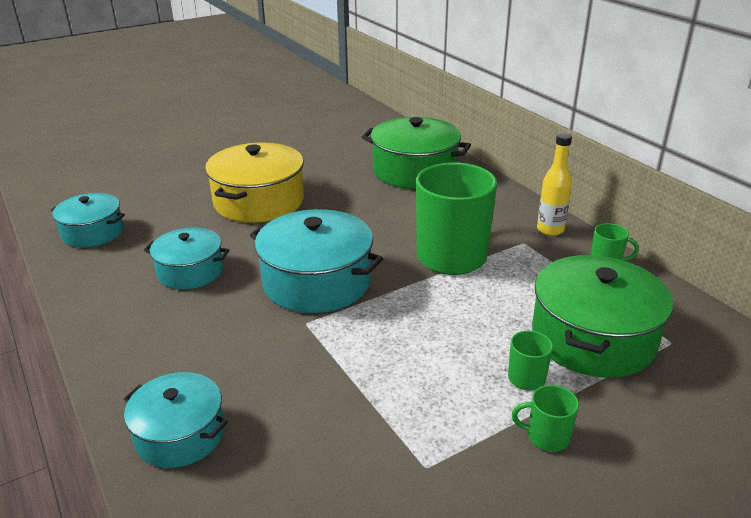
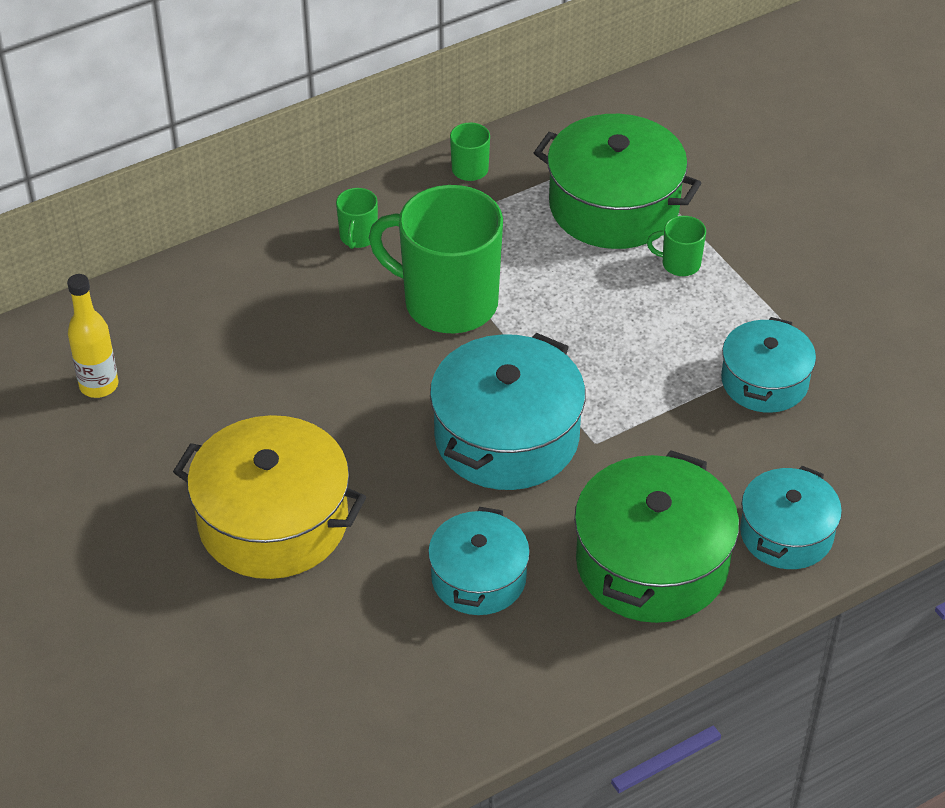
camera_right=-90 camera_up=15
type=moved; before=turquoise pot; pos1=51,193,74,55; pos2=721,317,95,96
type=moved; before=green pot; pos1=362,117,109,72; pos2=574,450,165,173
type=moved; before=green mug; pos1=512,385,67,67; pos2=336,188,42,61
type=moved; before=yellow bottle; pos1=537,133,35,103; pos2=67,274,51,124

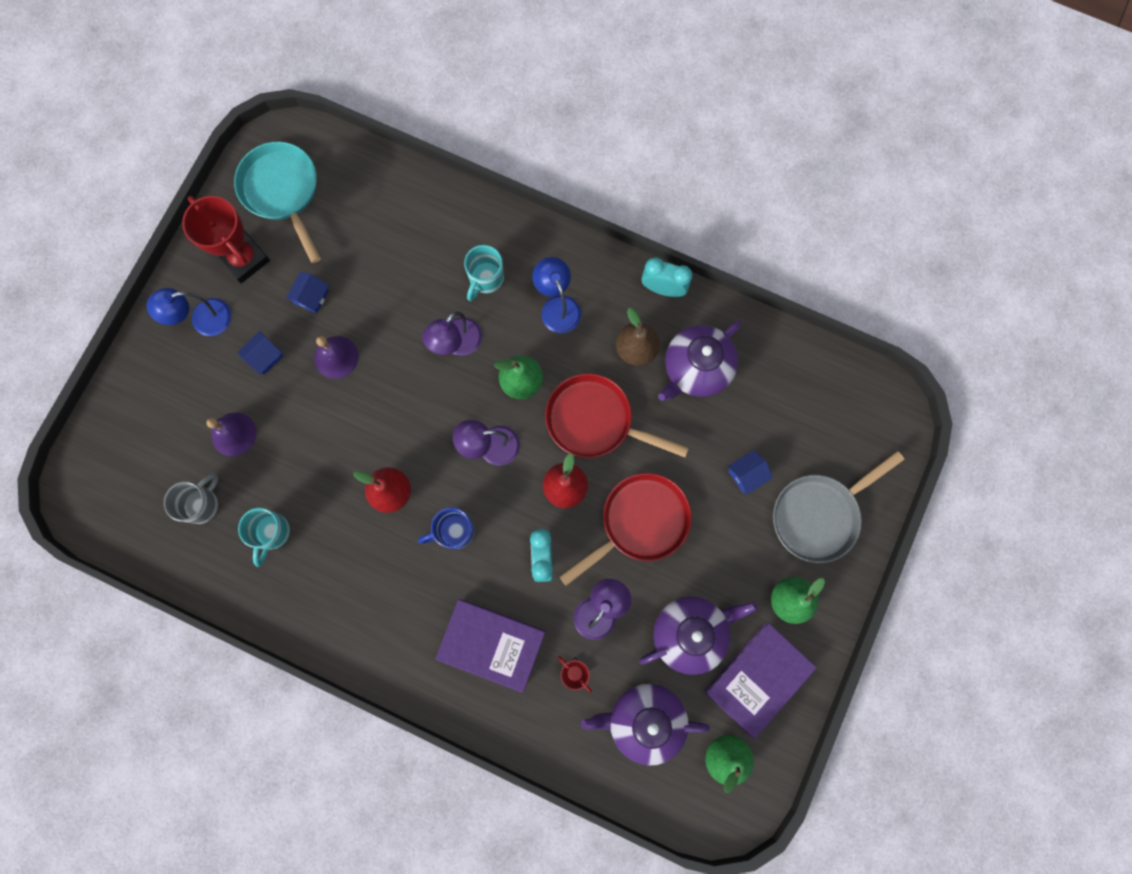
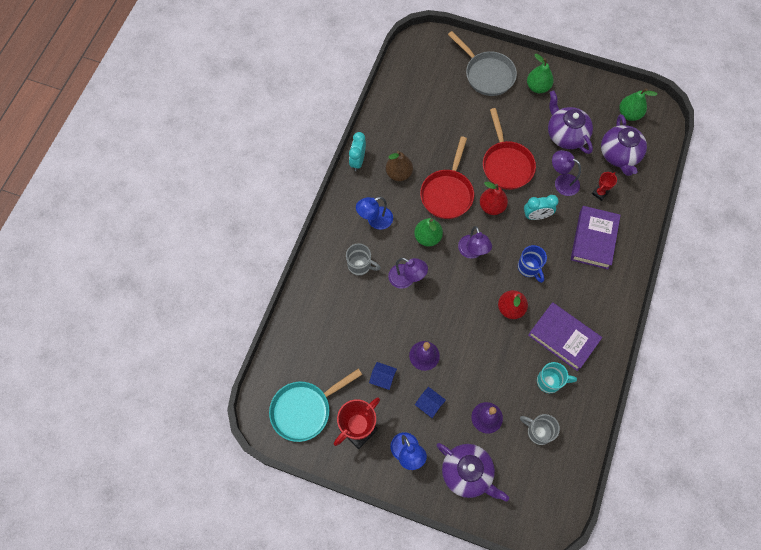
camera_right=-95 camera_up=-10
type=recoloured; before=turquoise mug; after=grey mug; pos1=464,245,40,56; pos2=346,243,35,33
type=turned; before=red pan; pos1=559,473,133,113; pos2=483,108,53,82; turn=-150
type=moved; before=purple teapot; pos1=658,320,83,81; pos2=436,443,73,59
type=moved; before=purple book; pos1=704,623,112,116; pos2=528,302,74,69
type=removed; before=blue house; pos1=728,450,45,45

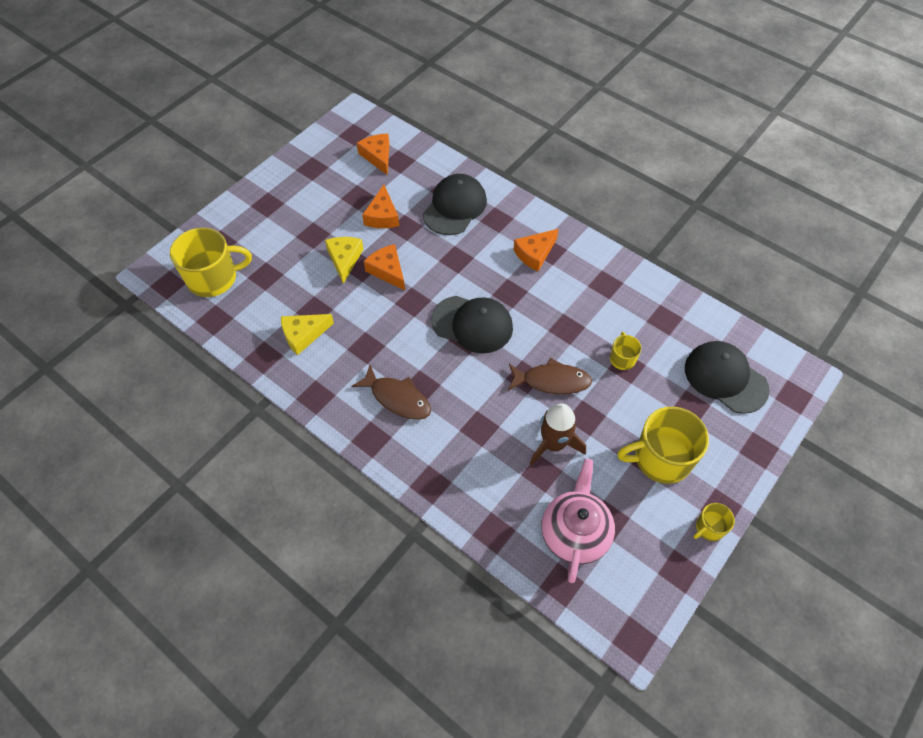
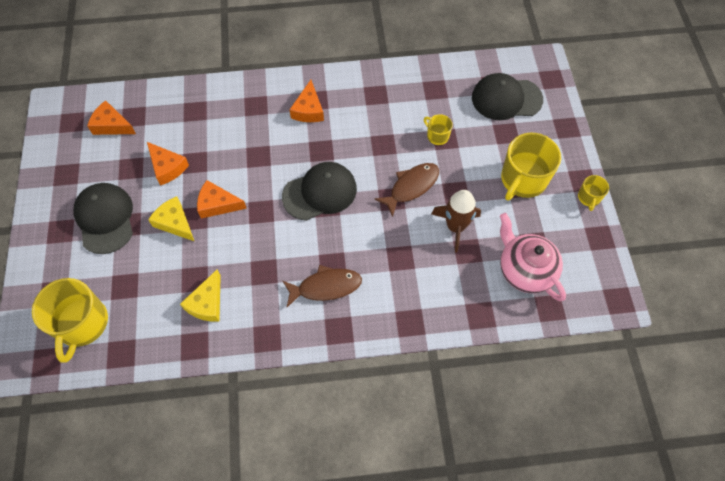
camera_right=-45 camera_up=5
type=turned; before=yellow mug; pos1=170,228,82,69; pos2=32,278,76,85; turn=150
type=moved; before=black cap; pos1=423,174,64,61; pos2=73,183,60,71

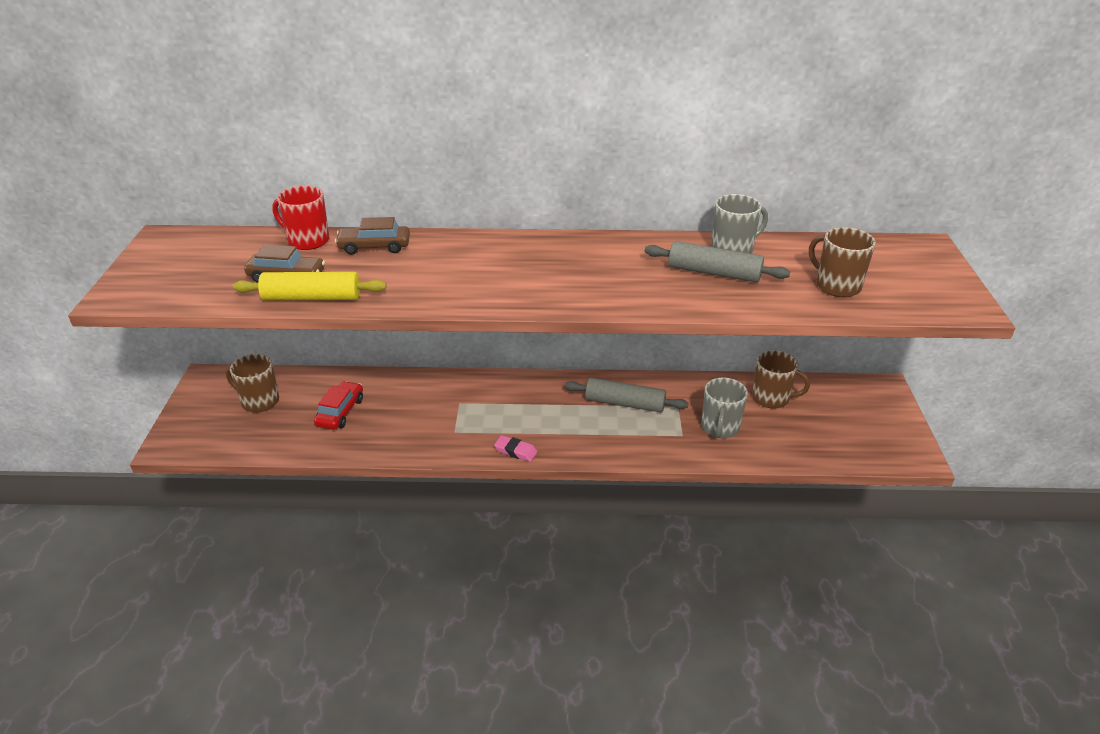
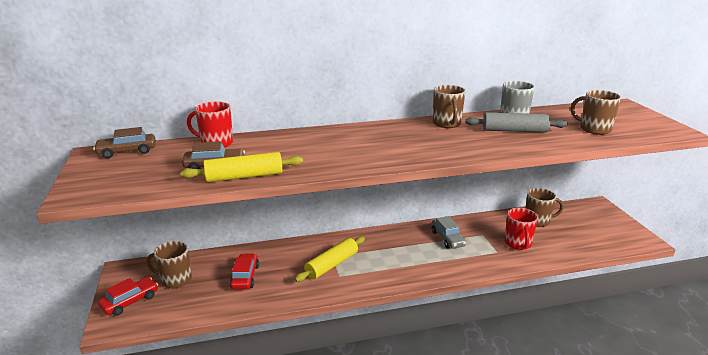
camera_right=-15 camera_up=-10
type=moved; before=brown car; pos1=335,217,75,38; pos2=93,127,63,31
type=removed; before=pink eraser; pos1=494,435,44,27
type=replaced; before=grey rolling pin; after=grey car; pos1=565,378,124,34; pos2=431,216,35,33
type=recoloured; before=grey mug; after=red mug; pos1=701,377,47,61; pos2=504,208,34,42
type=added; after=red car; pos2=98,277,60,39
type=added; after=yellow rolling pin; pos2=295,236,70,46
type=added; after=brown mug; pos2=433,85,33,43

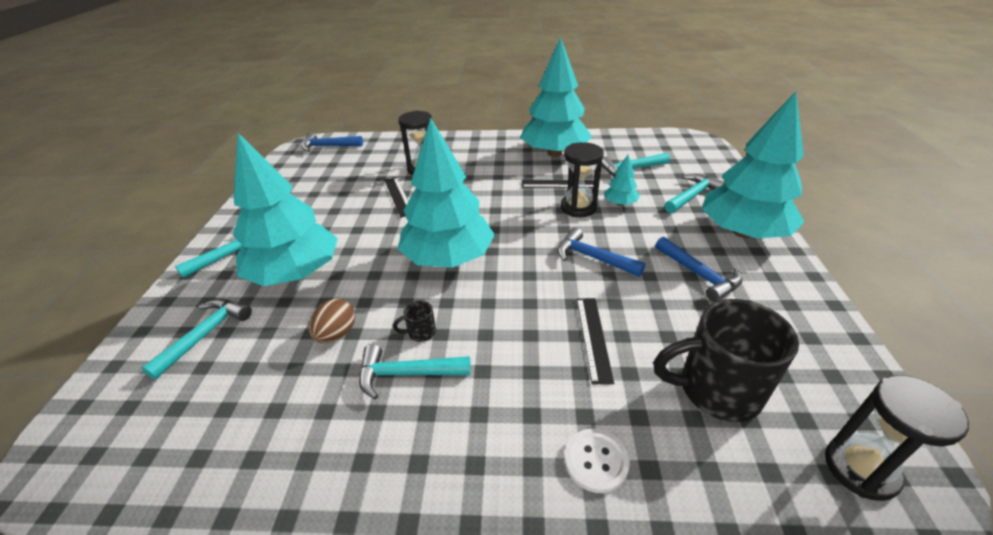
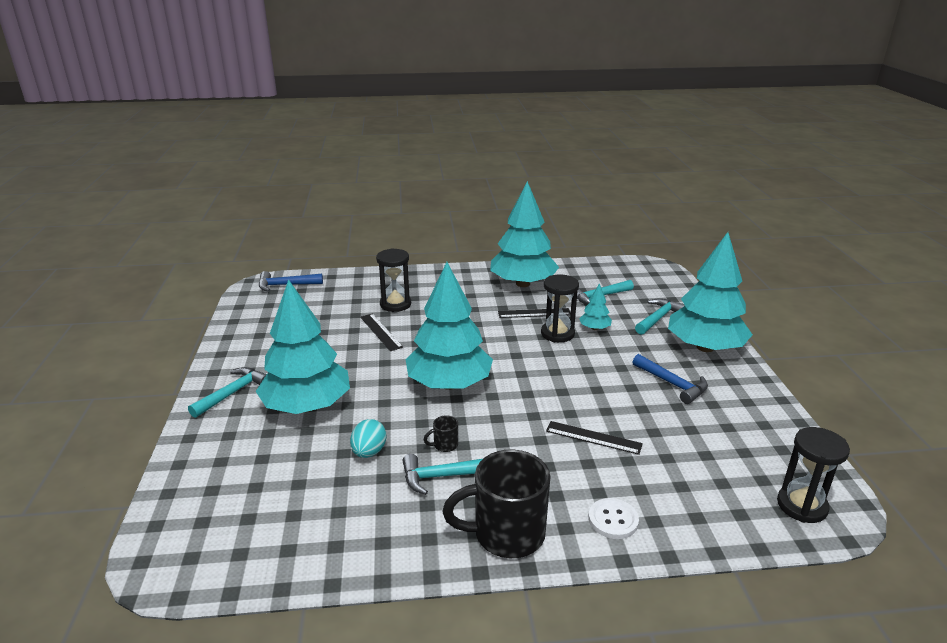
camera_right=-10 camera_up=-10
type=removed; before=turquoise hammer; pos1=141,299,111,80
type=recoloured; before=brown egg; after=turquoise egg; pos1=309,299,46,44; pos2=350,419,36,39
type=removed; before=blue hammer; pos1=557,227,88,50
type=turned; before=black ruler; pos1=577,298,37,86; pos2=546,421,97,34; turn=-60
type=moved; before=black mug; pos1=653,299,146,123; pos2=443,450,107,108

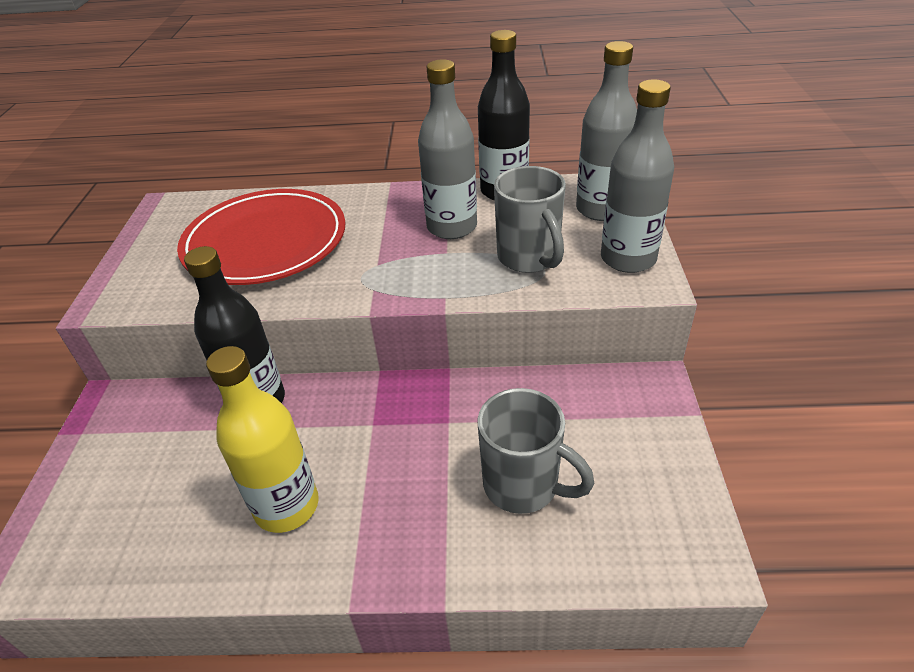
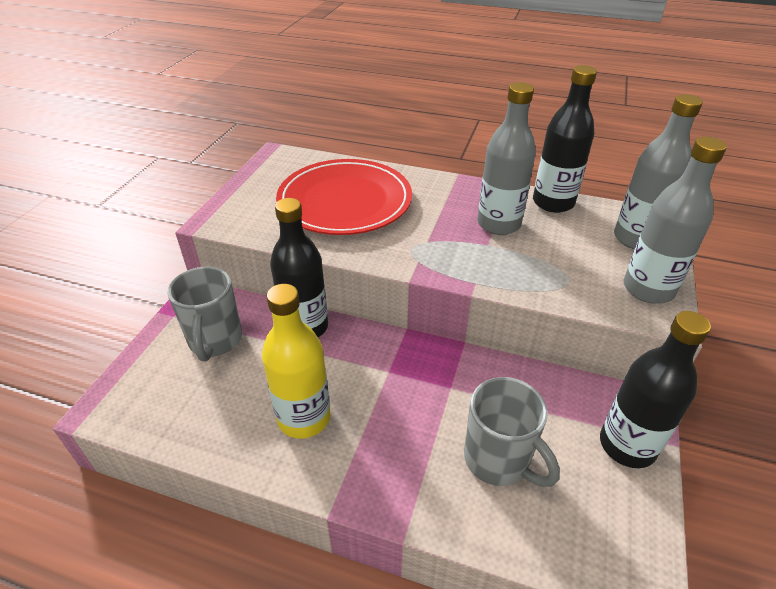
camera_right=15 camera_up=0
type=moved; before=grey mug; pos1=494,166,72,107; pos2=168,267,74,95
type=added; after=black bottle; pos2=600,311,111,157

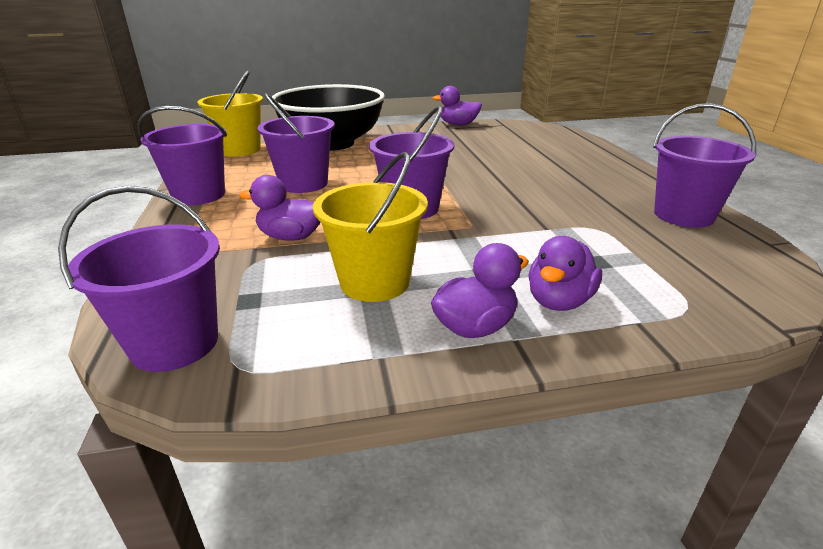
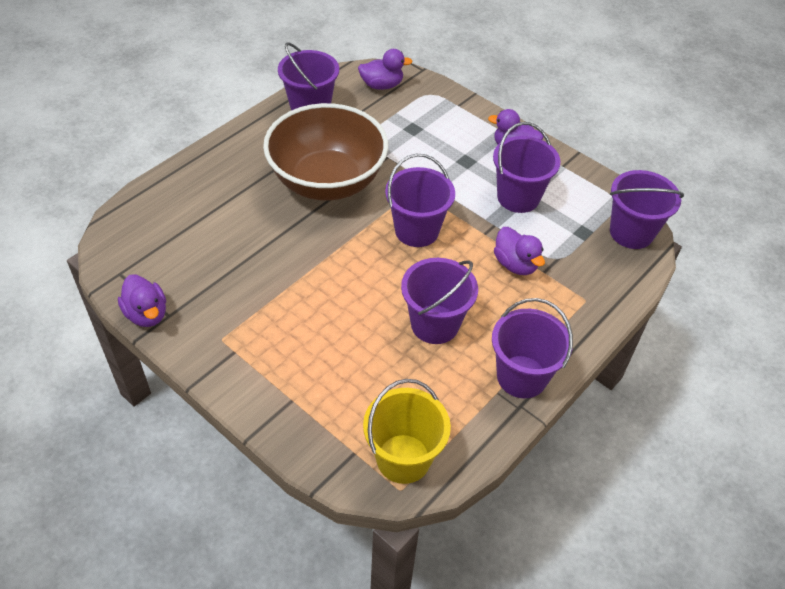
camera_right=-130 camera_up=20
type=removed; before=black bowl; pos1=272,84,113,67
type=recoloured; before=yellow bucket; after=purple bucket; pos1=313,152,115,150; pos2=493,122,68,91
type=moved; before=purple duck; pos1=528,236,74,75; pos2=358,49,54,41
type=added; after=brown bowl; pos2=263,103,125,98

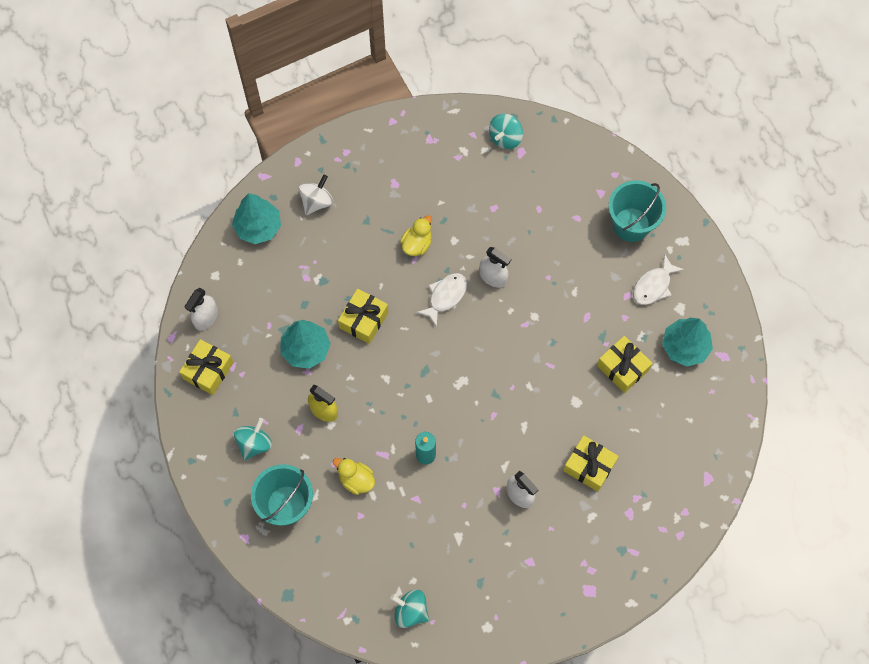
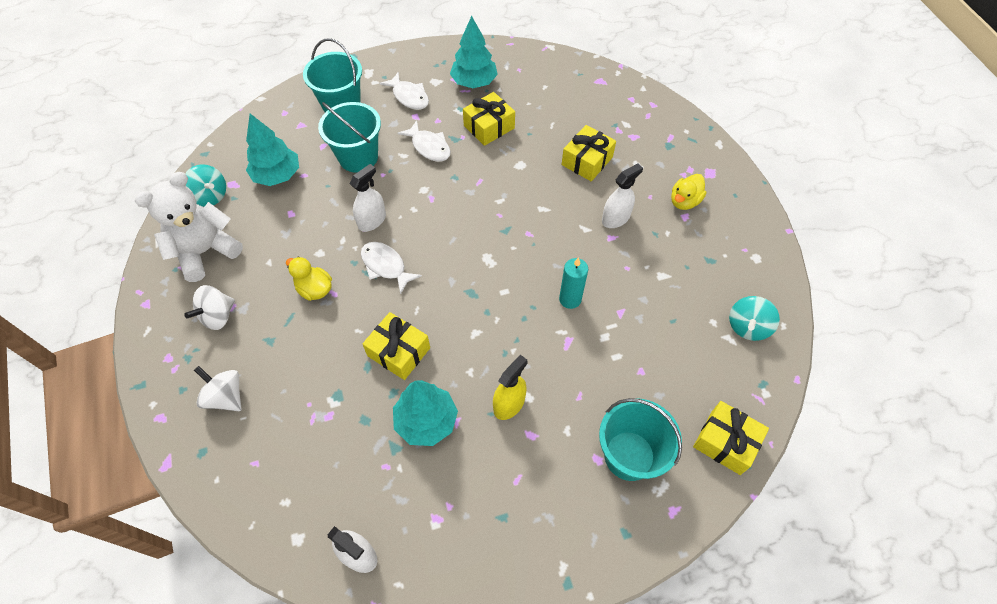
camera_right=-85 camera_up=-10
type=moved; before=yellow gift; pos1=179,339,55,56; pos2=693,401,76,74
type=moved; before=turquoise tree; pos1=232,193,49,51; pos2=246,114,53,72
type=removed; before=turquoise spinning top; pos1=234,418,38,42
type=moved; before=yellow duck; pos1=333,458,42,37; pos2=671,174,36,36
type=added; after=white teddy bear; pos2=135,172,108,110
type=added; after=white spinning top; pos2=184,285,51,45
type=added; after=turquoise bucket; pos2=318,102,63,71
type=added; after=white fish; pos2=397,120,54,42

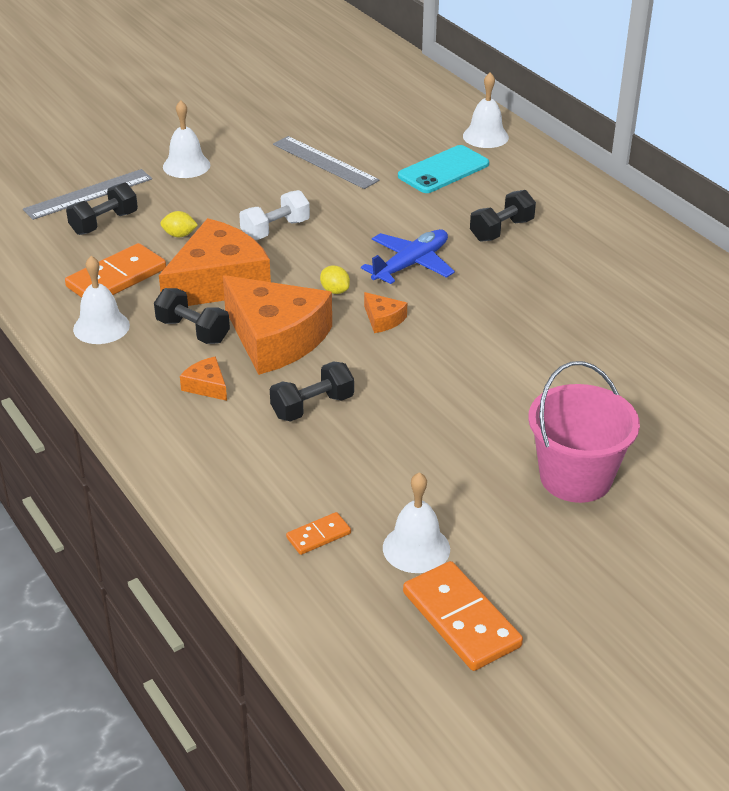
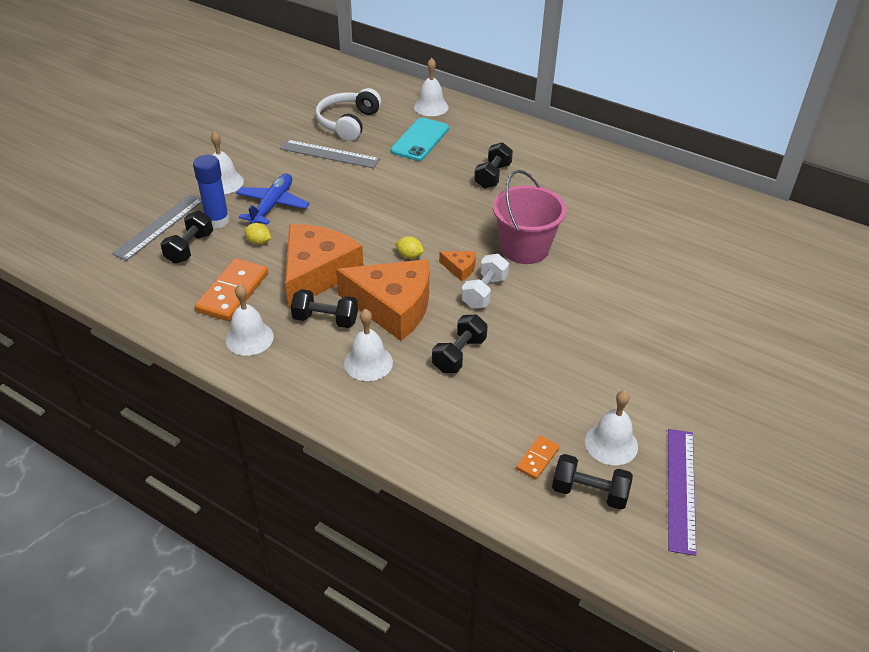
camera_right=-25 camera_up=5
type=turned; before=yellow lemon; pos1=160,211,38,26; pos2=244,223,27,22; turn=45
type=replaced; before=orange cheese; after=white bell; pos1=180,356,47,45; pos2=344,309,49,72
type=moved; before=white dumbbell; pos1=239,190,71,50; pos2=461,254,48,55
type=moved; before=blue plane; pos1=361,229,94,55; pos2=236,174,74,51
type=replaced; before=orange domino; after=purple ruler; pos1=403,561,120,110; pos2=668,429,28,127
type=moved; before=pink bucket; pos1=528,361,112,142; pos2=493,170,74,94
type=added; after=blue glue stick; pos2=193,155,36,73
type=added; after=white headphones; pos2=315,88,67,53
type=added; after=black dumbbell; pos2=552,454,81,56

